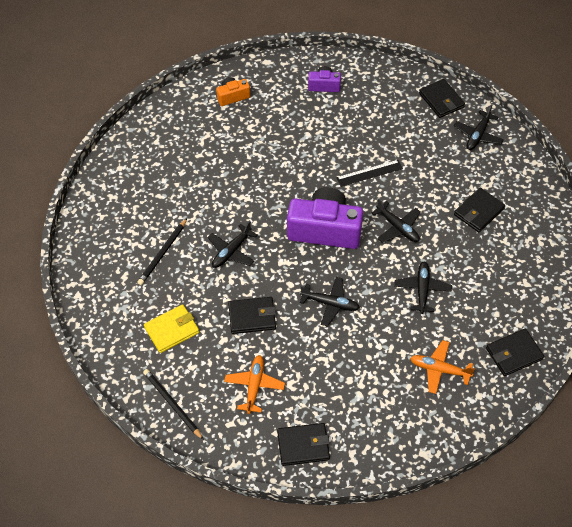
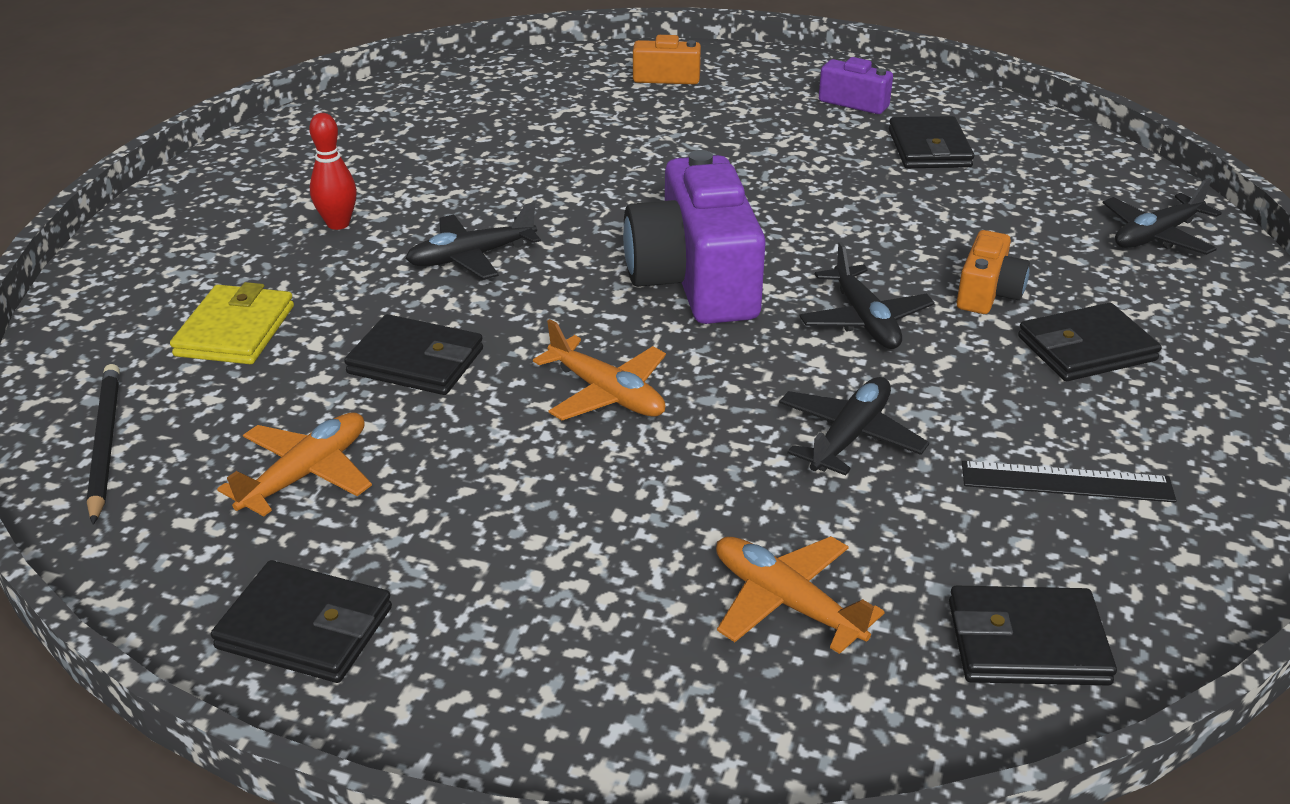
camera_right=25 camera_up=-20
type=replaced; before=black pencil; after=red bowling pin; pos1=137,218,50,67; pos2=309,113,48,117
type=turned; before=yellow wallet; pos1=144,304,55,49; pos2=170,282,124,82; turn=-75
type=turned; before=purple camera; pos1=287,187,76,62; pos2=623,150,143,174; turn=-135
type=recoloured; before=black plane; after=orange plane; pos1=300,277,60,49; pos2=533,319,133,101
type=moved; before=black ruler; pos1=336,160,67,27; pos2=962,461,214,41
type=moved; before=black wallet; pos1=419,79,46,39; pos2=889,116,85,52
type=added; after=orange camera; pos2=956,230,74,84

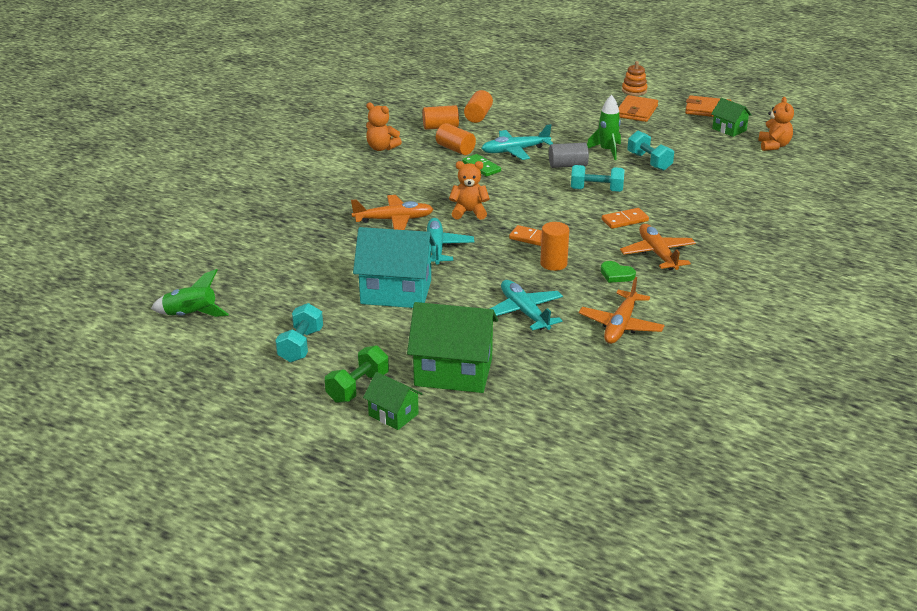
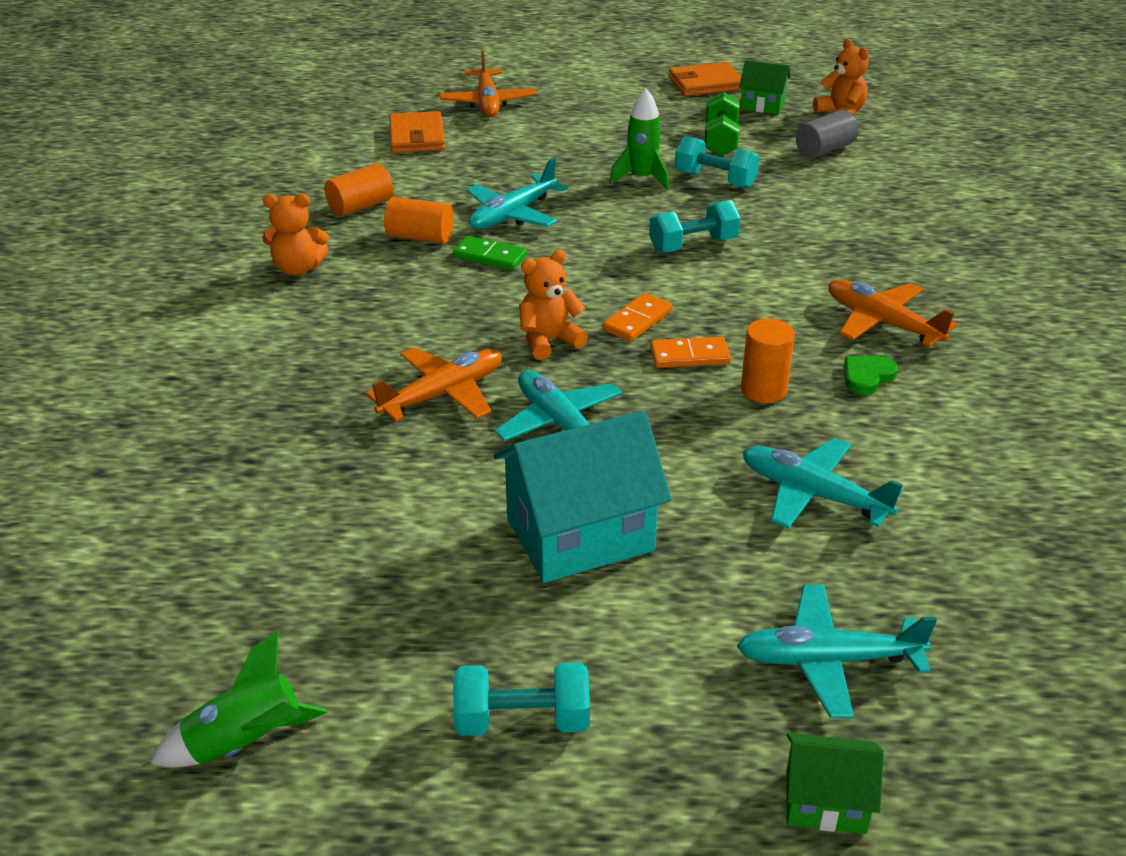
camera_right=-30 camera_up=5
type=turned; before=turquoise dumbbell; pos1=275,303,48,60; pos2=453,662,137,74; turn=-75
type=moved; before=green dumbbell; pos1=325,345,64,58; pos2=704,92,36,64
type=replaced; before=green house; after=turquoise plane; pos1=407,302,91,91; pos2=737,585,200,133
type=removed; before=orange cylinder; pos1=464,90,29,33
type=moved; before=grey cylinder; pos1=549,143,40,25; pos2=796,110,62,48
type=moved; before=orange plane; pos1=579,277,85,67; pos2=439,50,97,67
type=turned; before=green heart; pos1=601,261,35,22; pos2=844,356,54,39; turn=135
type=moved; before=orange domino; pos1=602,208,47,21; pos2=602,293,70,49
type=moved; before=orange wallet; pos1=618,95,40,27; pos2=389,111,56,42
type=removed; before=orange stacking toy; pos1=622,61,26,35

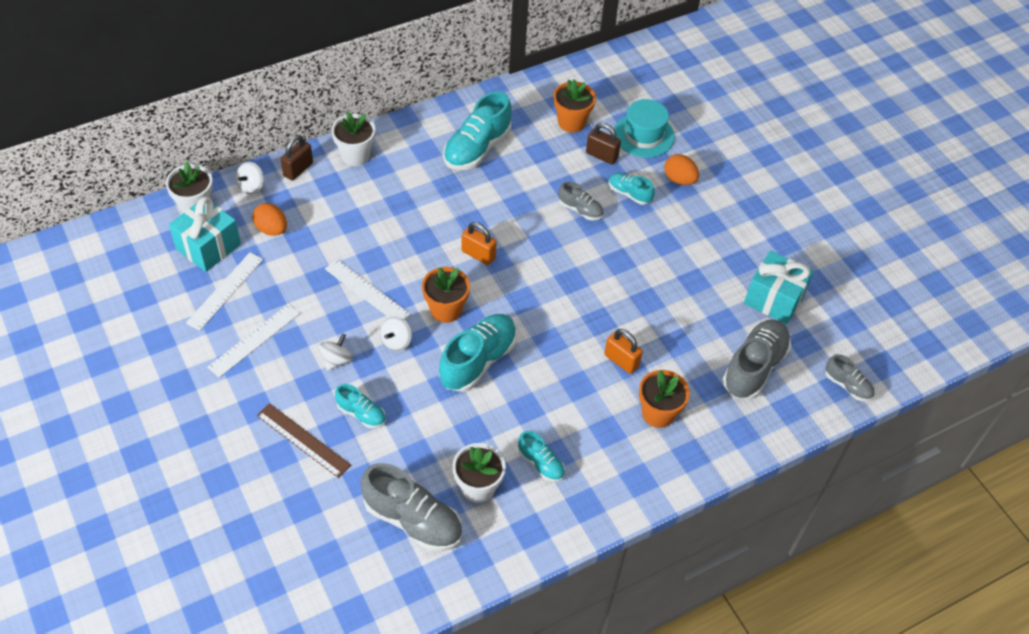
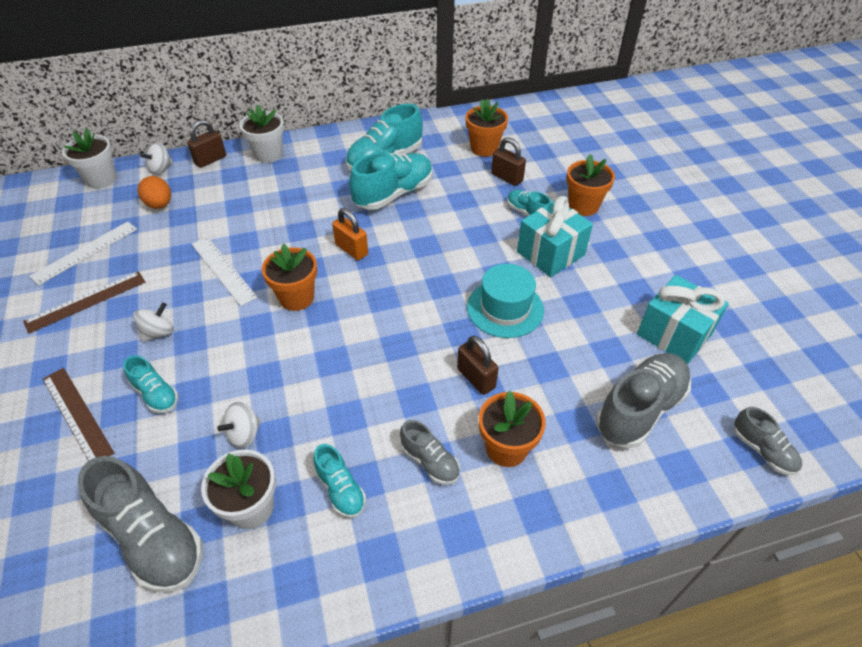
camera_right=15 camera_up=-5
type=moved; before=turquoise gift; pos1=169,197,72,75; pos2=517,196,76,81
type=recoloured; before=white ruler; after=brown ruler; pos1=207,304,93,74; pos2=23,271,122,63
type=moved; before=white spinning top; pos1=380,316,32,35; pos2=217,401,44,47
type=moved; before=turquoise shoe; pos1=439,314,78,78; pos2=349,152,84,58
type=moved; before=grey shoe; pos1=558,181,46,40; pos2=400,420,60,65
type=recoloured; before=orange padlock; after=brown padlock; pos1=604,329,39,45; pos2=457,336,42,59
type=moved; before=turquoise hat; pos1=614,99,61,59; pos2=467,264,77,74
type=replaced; before=orange egg; after=orange flower pot; pos1=664,154,35,31; pos2=566,154,49,62

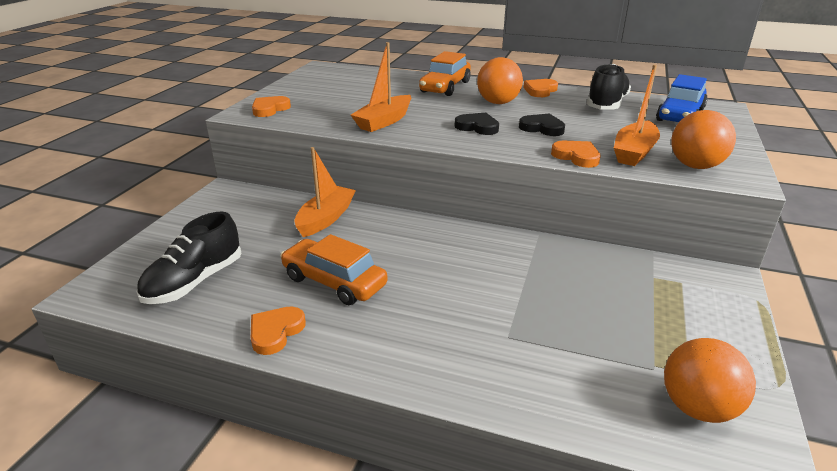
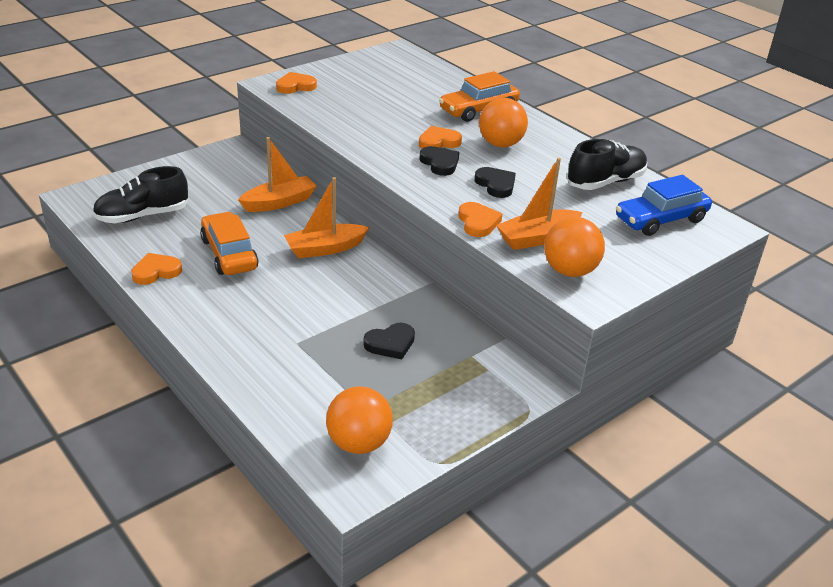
camera_right=30 camera_up=5
type=moved; before=orange boat; pos1=351,42,60,90; pos2=284,177,85,81
type=moved; before=orange heart; pos1=523,79,35,18; pos2=419,126,43,23
type=added; after=black heart; pos2=364,323,51,37

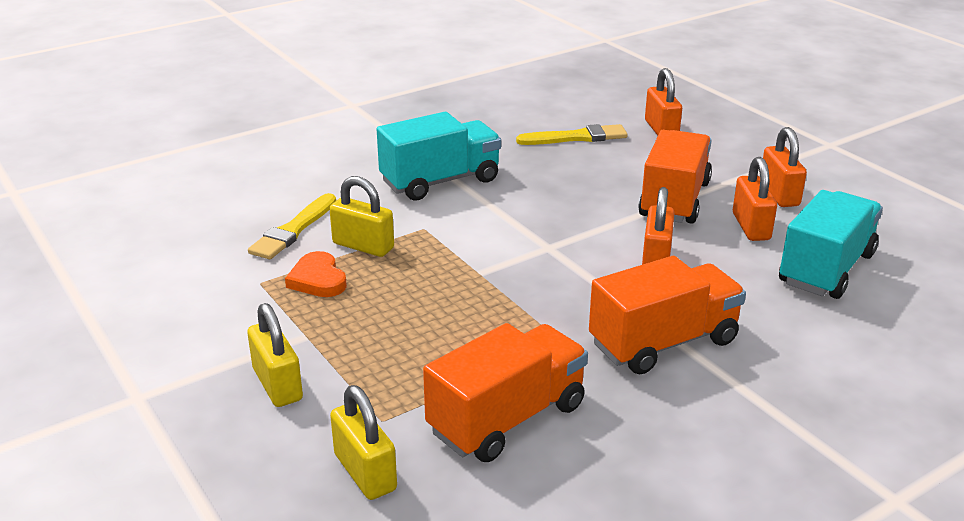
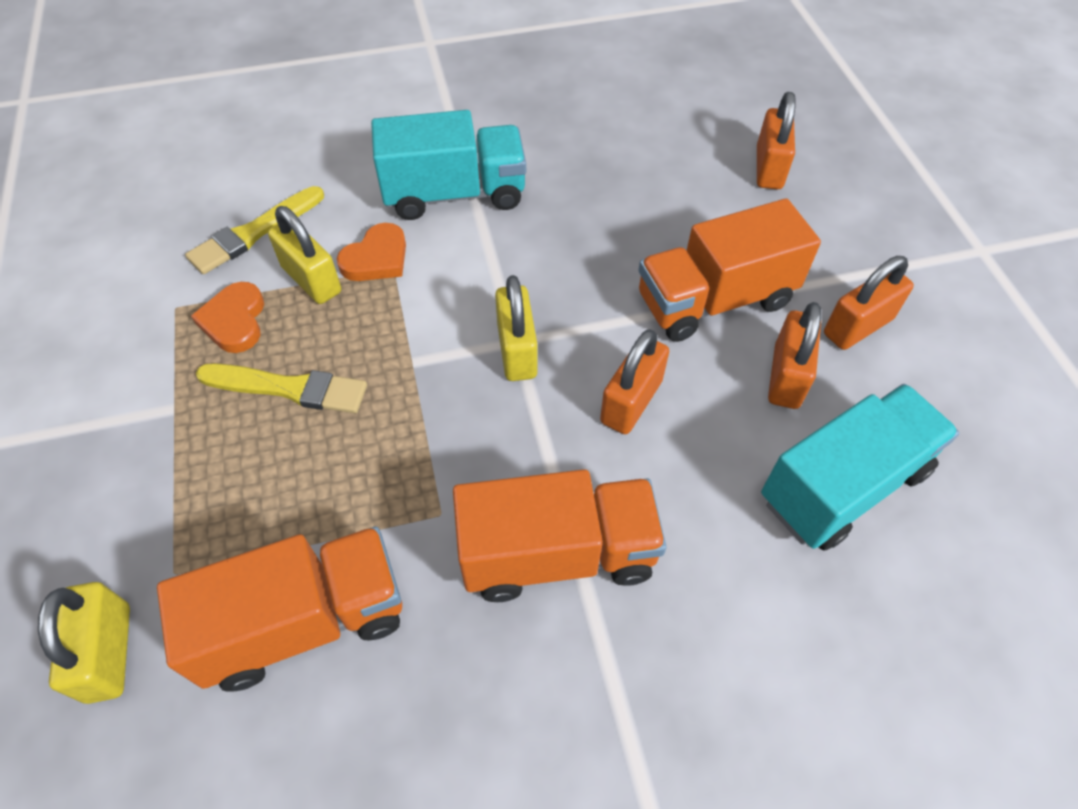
camera_right=20 camera_up=25
type=moved; before=yellow padlock; pos1=247,303,56,104; pos2=495,275,43,106
type=moved; before=yellow brush; pos1=516,124,111,21; pos2=196,363,171,50
type=turned; before=orange truck; pos1=638,130,74,94; pos2=639,199,182,143; turn=-150
type=turned; before=orange padlock; pos1=763,127,44,80; pos2=824,256,90,94; turn=45
type=added; after=orange heart; pos2=337,223,69,58

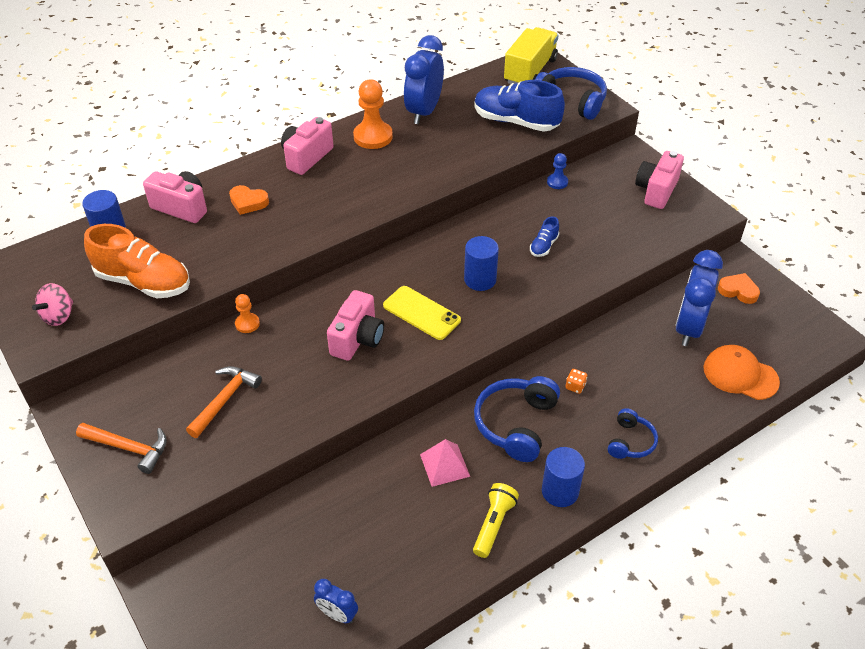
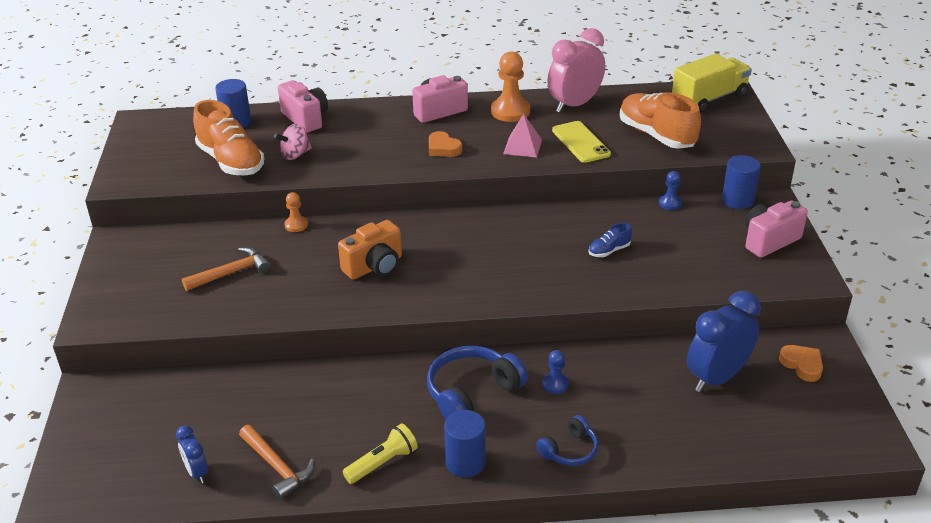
camera_right=30 camera_up=-10
type=moved; before=pink spinning top; pos1=32,283,41,43; pos2=274,124,38,36
type=moved; before=orange hammer; pos1=76,423,91,51; pos2=239,425,76,75
type=moved; before=orange heart; pos1=229,185,40,30; pos2=429,131,33,26
type=recoloured; before=pink camera; after=orange camera; pos1=327,290,57,71; pos2=338,220,64,60
type=moved; before=yellow phone; pos1=383,286,78,54; pos2=552,121,59,42
type=recoloured; before=blue clock; after=pink clock; pos1=404,35,40,89; pos2=548,28,57,85
type=moved; before=pink pyramid; pos1=420,439,50,48; pos2=503,114,39,43
type=moved; before=blue cylinder; pos1=464,236,35,55; pos2=722,155,39,54
type=recoloured; before=blue shoe; after=orange shoe; pos1=474,80,91,52; pos2=620,93,81,56
type=removed; before=blue headphones; pos1=535,67,72,53
type=replaced; before=orange dice; after=blue pawn; pos1=566,369,21,25; pos2=542,350,27,44
type=removed; before=orange cap; pos1=703,345,77,55

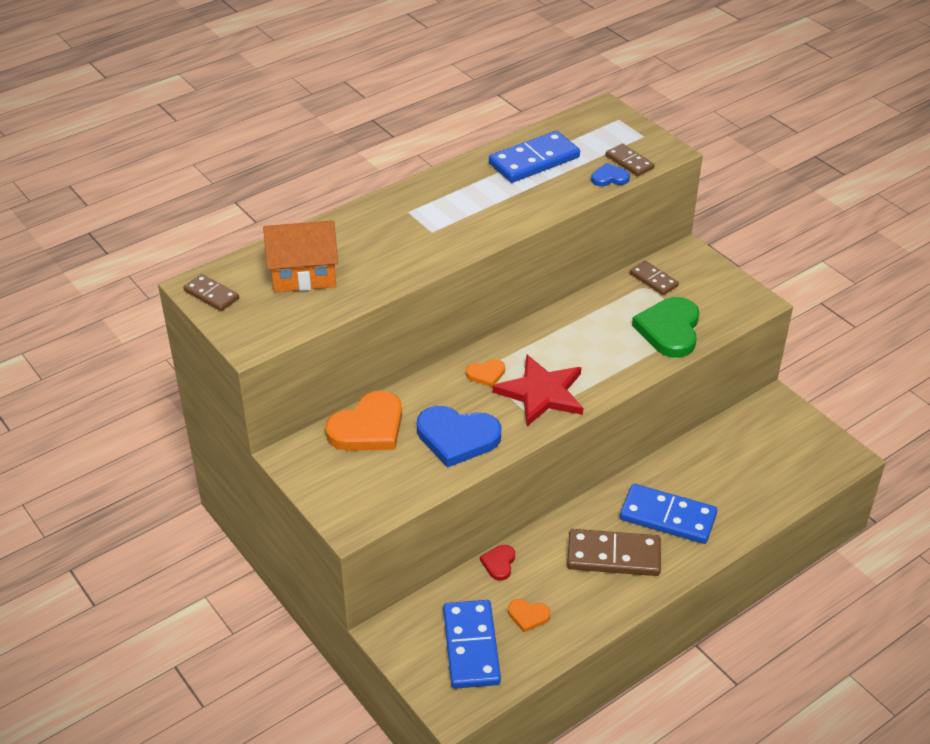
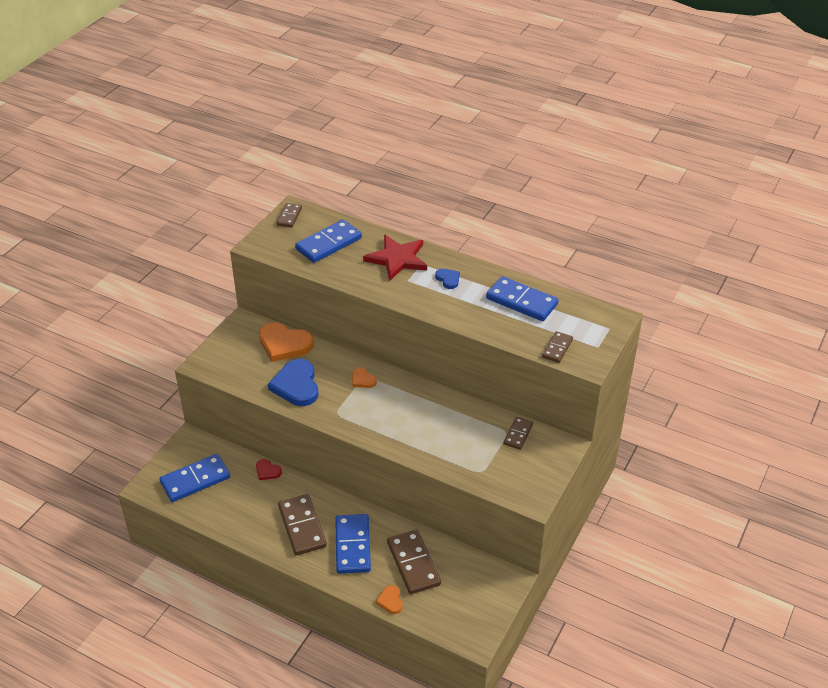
camera_right=65 camera_up=0
type=replaced; before=orange house; after=blue domino; pos1=263,220,75,72; pos2=295,219,67,44
type=turned; before=red heart; pos1=480,545,35,36; pos2=256,459,26,21; turn=-135
type=moved; before=red star; pos1=492,355,91,71; pos2=363,235,64,46
type=moved; before=orange heart; pos1=508,599,42,33; pos2=376,585,27,29
type=moved; before=blue heart; pos1=591,163,39,23; pos2=435,269,25,20
type=removed; before=green heart; pos1=632,297,67,61
type=added; after=brown domino; pos2=387,529,54,65

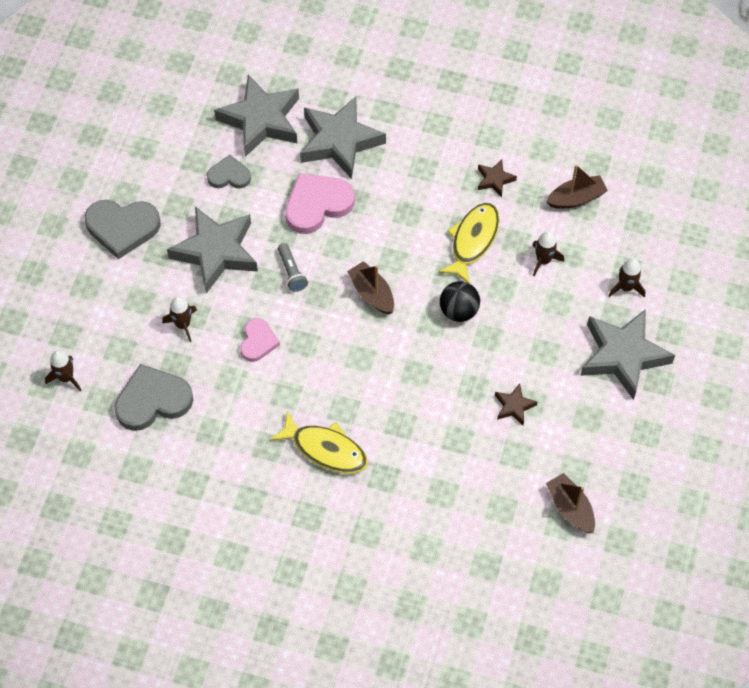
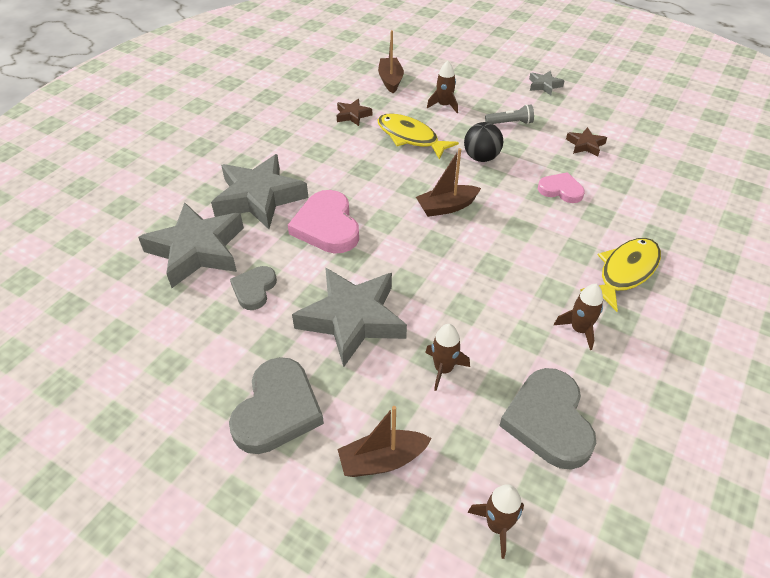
camera_right=-75 camera_up=-15
type=moved; before=pink heart; pos1=240,318,40,44; pos2=538,172,47,31
type=moved; before=grey flashlight; pos1=278,243,30,49; pos2=485,104,49,20
type=moved; before=brown boat; pos1=546,473,49,60; pos2=337,406,95,71
type=resized; before=grey star; pos1=580,309,95,91; pos2=529,71,35,24; scale=0.46
type=moved; before=brown rocket; pos1=609,259,36,39; pos2=554,284,49,66

